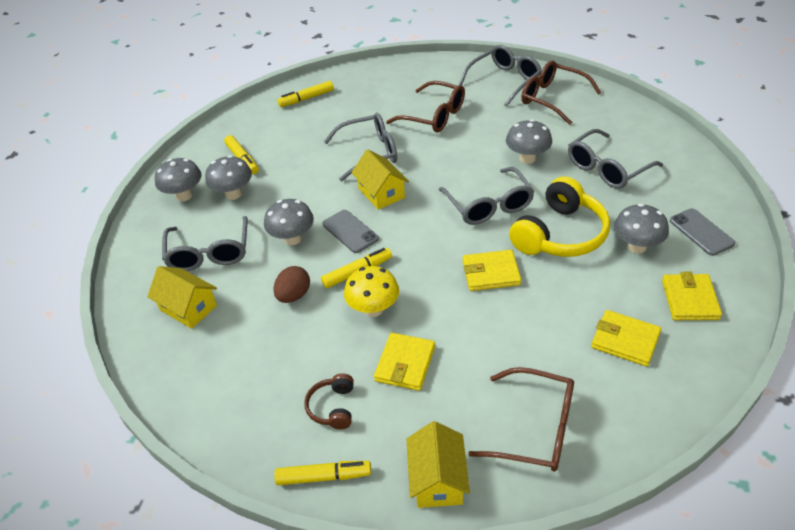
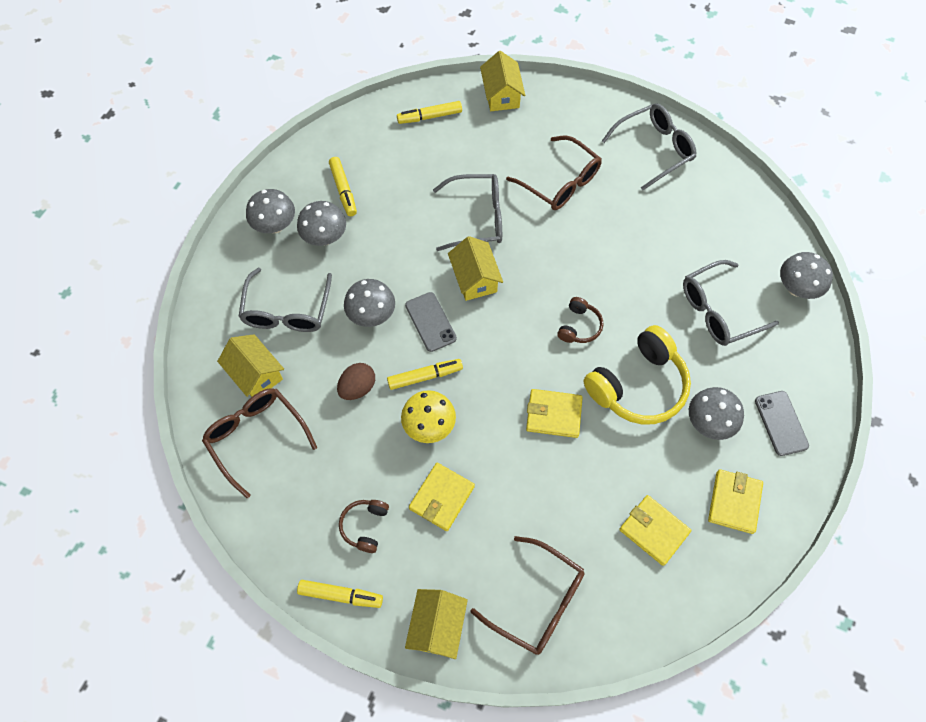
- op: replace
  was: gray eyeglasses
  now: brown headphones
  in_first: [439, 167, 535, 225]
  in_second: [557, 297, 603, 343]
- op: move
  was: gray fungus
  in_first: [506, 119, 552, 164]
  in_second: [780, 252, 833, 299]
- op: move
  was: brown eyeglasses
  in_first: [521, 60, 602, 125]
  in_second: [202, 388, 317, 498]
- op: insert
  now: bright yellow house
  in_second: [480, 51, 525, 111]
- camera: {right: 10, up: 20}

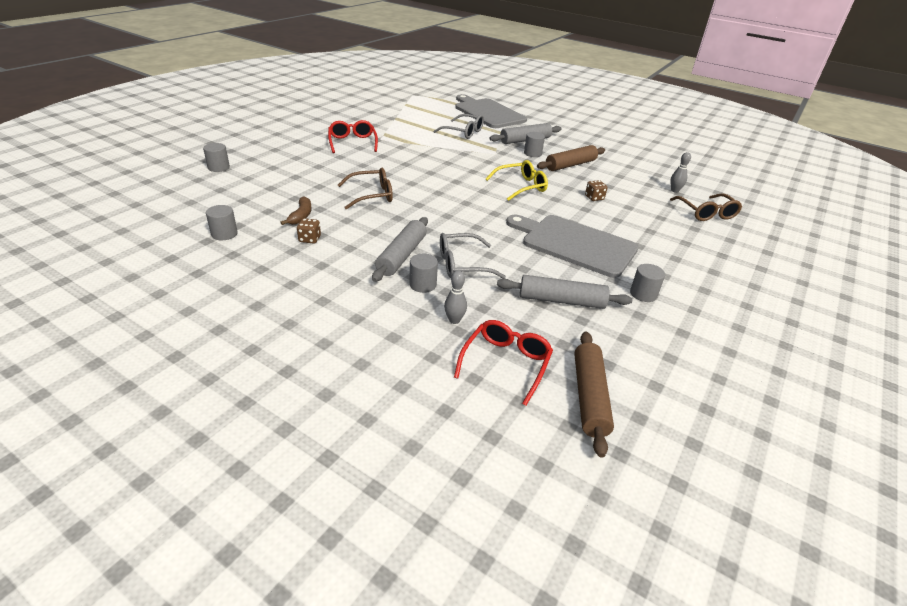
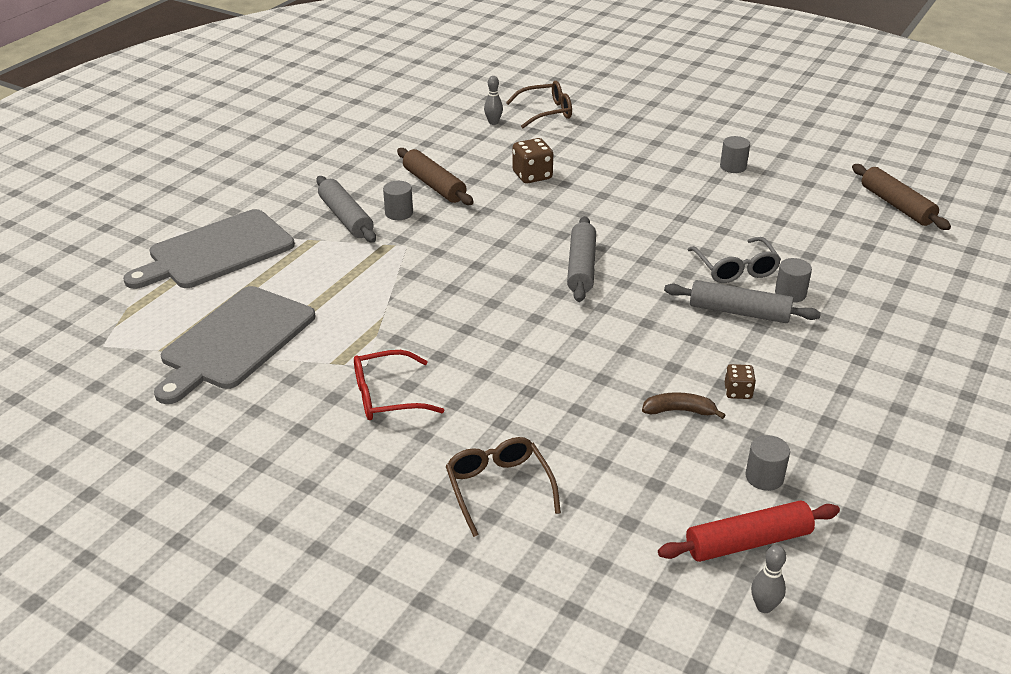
- op: delete
  was: gray cylinder shape
  in_first: [203, 143, 230, 172]
- op: move
  was: brown eyeglasses
  in_first: [338, 168, 393, 210]
  in_second: [446, 437, 561, 537]
- op: delete
  was: gray eyeglasses
  in_first: [433, 114, 484, 139]
- op: move
  was: gray skittle
  in_first: [444, 270, 467, 324]
  in_second: [751, 545, 786, 613]
- op: delete
  was: red eyeglasses
  in_first: [454, 320, 553, 406]
- op: delete
  was: bright yellow eyeglasses
  in_first: [486, 160, 548, 201]
- op: move
  was: gray rolling pin
  in_first: [497, 275, 633, 309]
  in_second: [567, 216, 596, 302]
- op: move
  was: gray bread board
  in_first: [506, 215, 638, 278]
  in_second: [154, 286, 315, 404]
- op: rotate
  was: brown rolling pin
  in_first: [574, 332, 614, 458]
  in_second: [852, 164, 951, 230]
  clockwise: 60
- op: resize
  was: brown dice
  in_first: [585, 180, 608, 201]
  in_second: [512, 138, 553, 184]
  ratio: 1.65
- op: insert
  now: red rolling pin
  in_second: [658, 500, 840, 562]
- camera: {right: -90, up: 0}

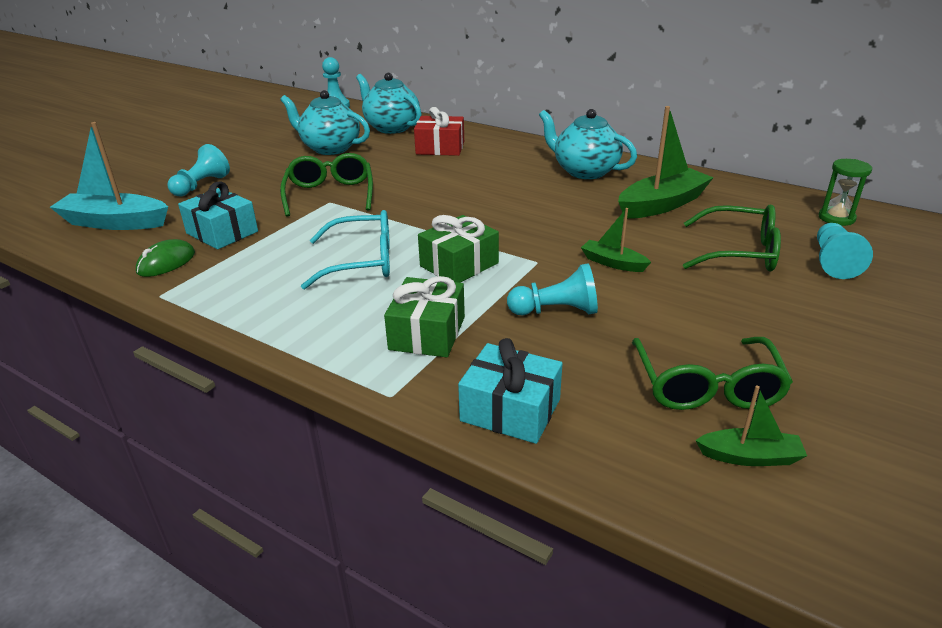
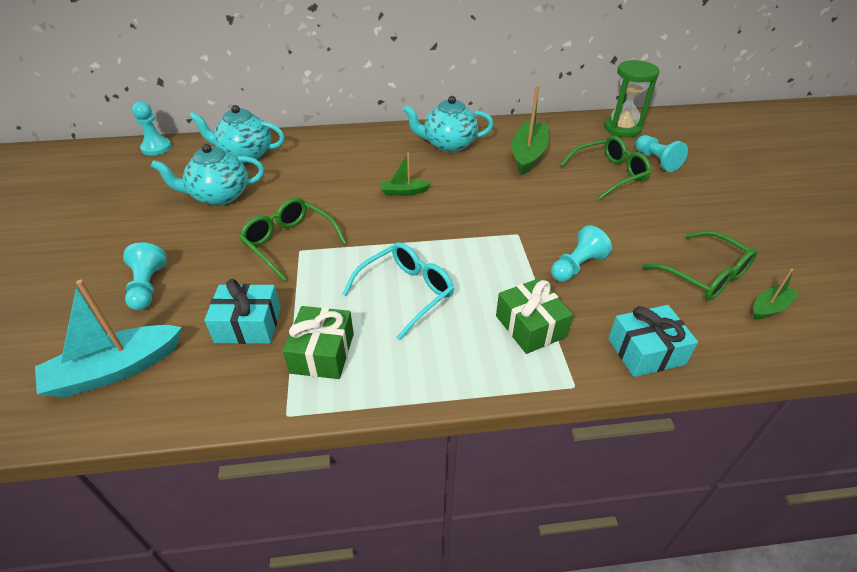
- op: delete
  was: green PC mouse
  in_first: [136, 239, 195, 277]
- op: delete
  was: red present
  in_first: [414, 107, 464, 156]
- op: move
  was: green present
  in_first: [418, 215, 499, 283]
  in_second: [283, 306, 354, 379]
- op: move
  was: green boat
  in_first: [581, 208, 651, 272]
  in_second: [381, 153, 431, 196]
- op: resize
  was: green sandglass
  in_first: [819, 159, 872, 226]
  in_second: [604, 60, 659, 137]
  ratio: 1.63
- camera: {right: -40, up: 10}

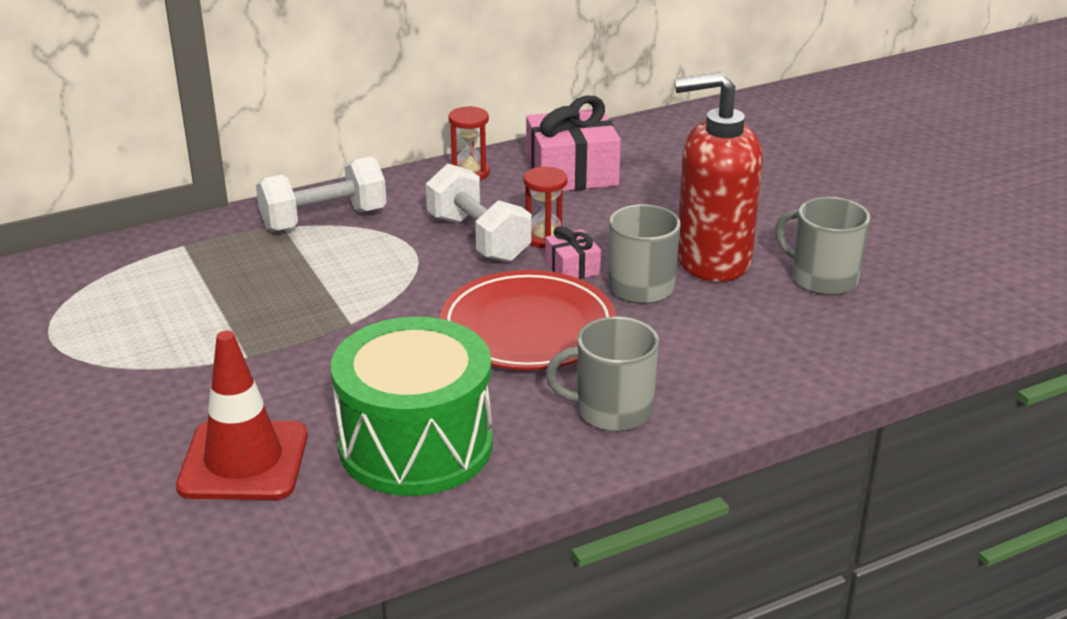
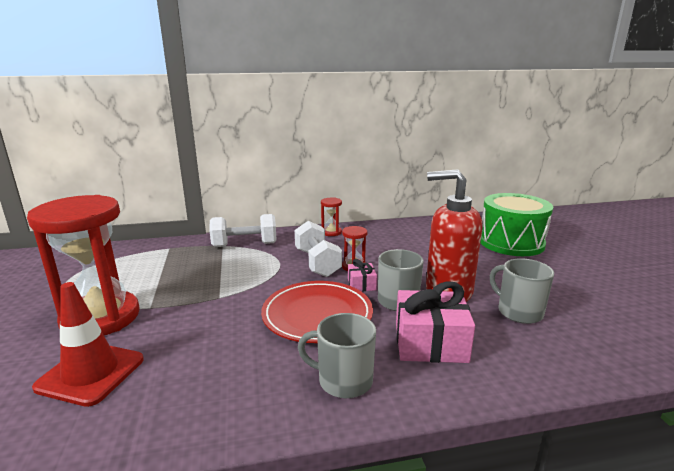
- op: move
  was: green toy drum
  in_first: [331, 317, 493, 496]
  in_second: [480, 193, 553, 256]
- op: move
  was: pink present
  in_first: [526, 95, 621, 191]
  in_second: [396, 281, 475, 363]
- op: insert
  now: red sandglass
  in_second: [27, 195, 140, 336]
- camera: {right: 15, up: -10}

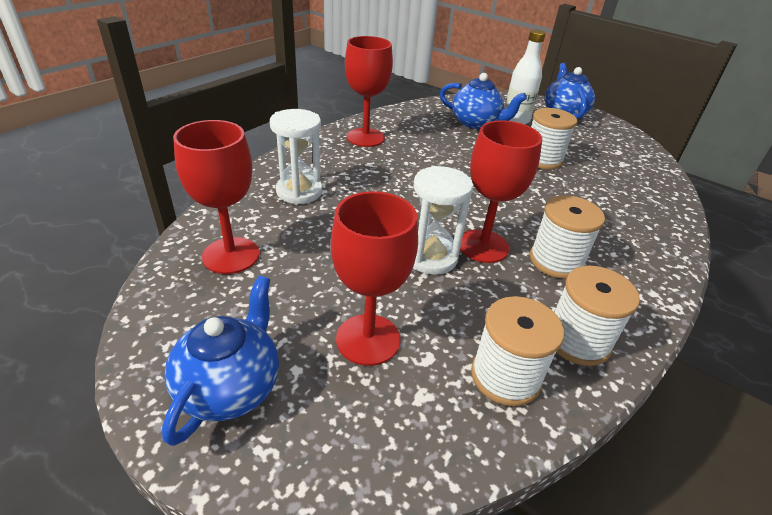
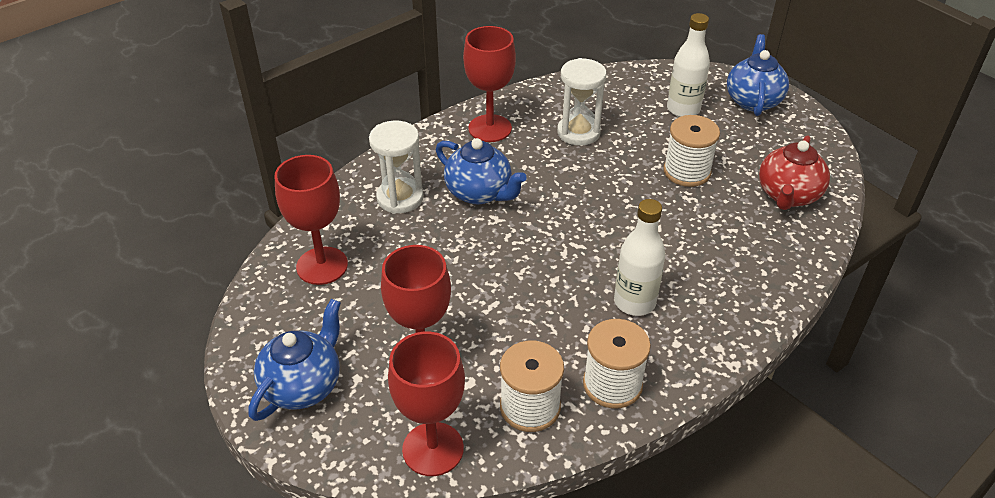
- op: move
  was: snow-white sandglass
  in_first: [413, 166, 473, 275]
  in_second: [557, 58, 607, 146]
- op: move
  was: royal blue tea pot
  in_first: [440, 73, 527, 129]
  in_second: [436, 138, 527, 204]
- op: move
  was: red wine glass
  in_first: [460, 120, 542, 263]
  in_second: [388, 332, 465, 476]
- op: replace
  was: snow-white bobbin
  now: snow-white bottle
  in_first: [530, 195, 605, 279]
  in_second: [614, 199, 666, 316]
- op: insert
  now: red tea pot
  in_second: [759, 135, 830, 210]
- camera: {right: 15, up: 5}

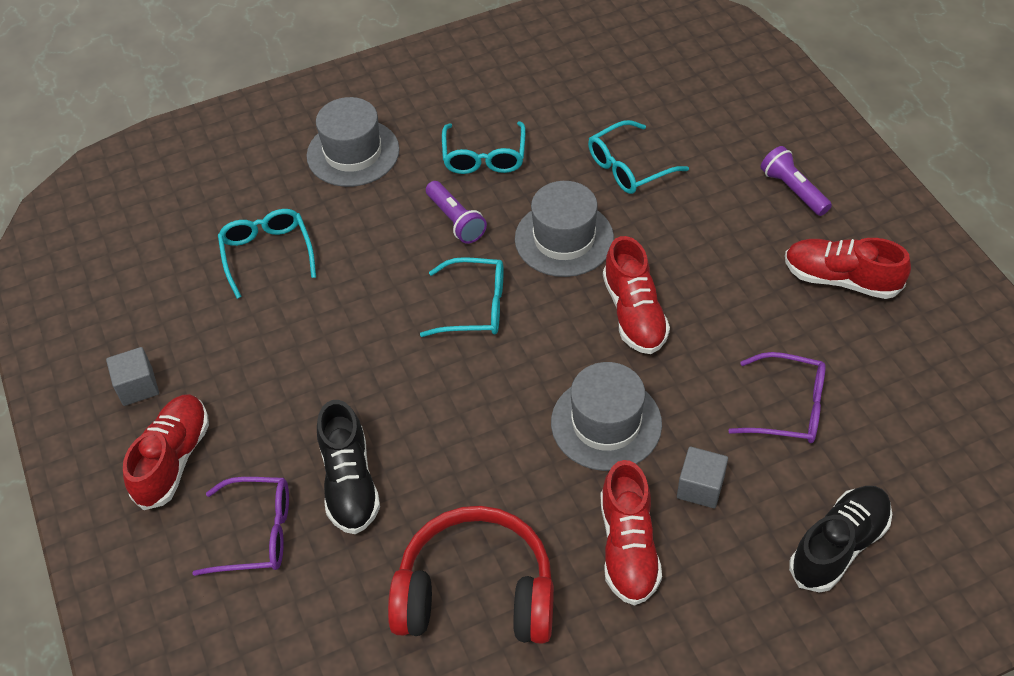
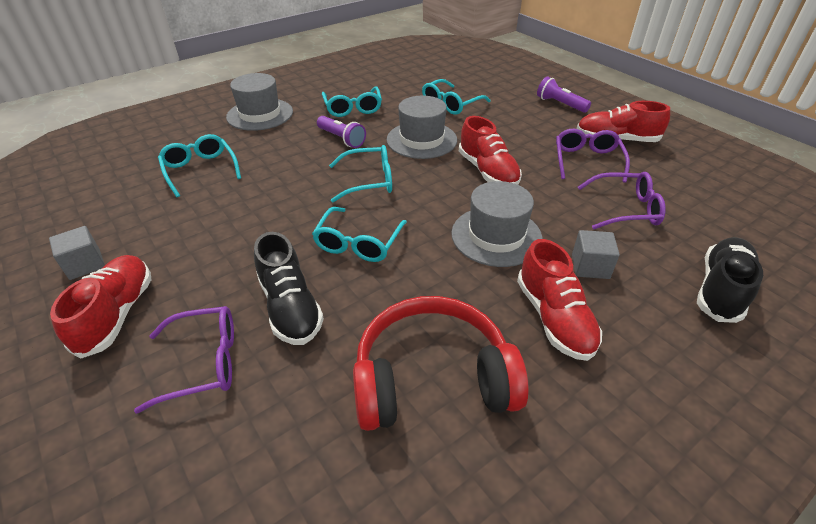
- op: insert
  now: aqua eyeglasses
  in_second: [312, 207, 407, 262]
- op: insert
  now: royal purple eyeglasses
  in_second: [556, 129, 630, 183]
- camera: {right: -15, up: -10}

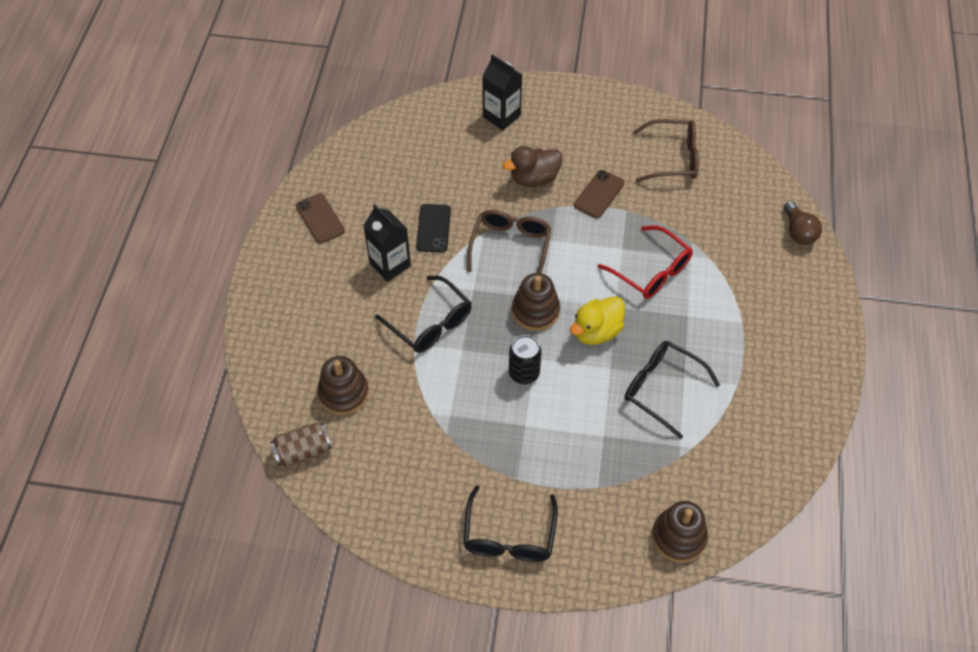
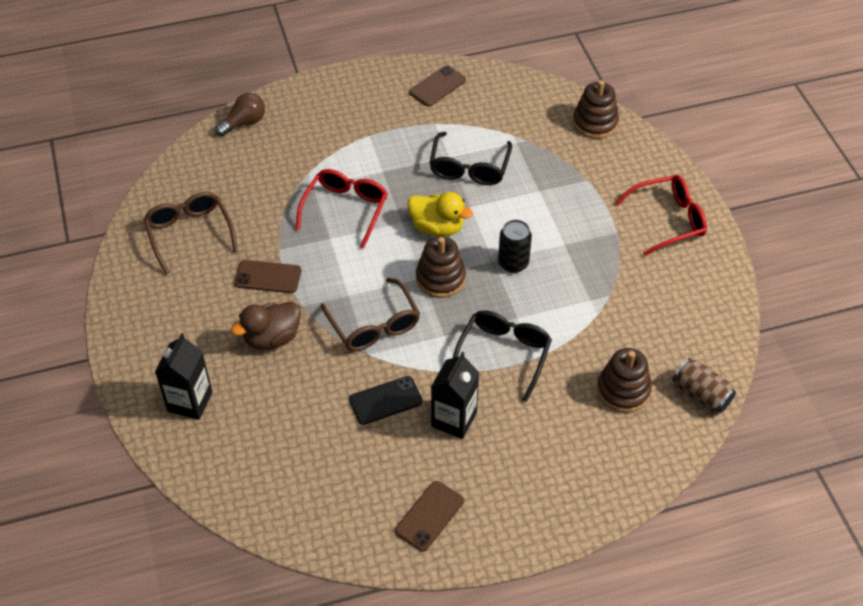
- op: recolor
  was: ebony eyeglasses
  now: red eyeglasses
  in_first: [463, 485, 558, 562]
  in_second: [616, 175, 707, 256]
- op: rotate
  was: brown eyeglasses
  in_first: [467, 210, 551, 273]
  in_second: [321, 278, 420, 351]
  clockwise: -105
- op: rotate
  was: brown duck
  in_first: [503, 146, 563, 187]
  in_second: [231, 302, 301, 350]
  clockwise: 105
- op: insert
  now: brown mobile phone
  in_second: [409, 65, 466, 107]
- camera: {right: -115, up: -5}

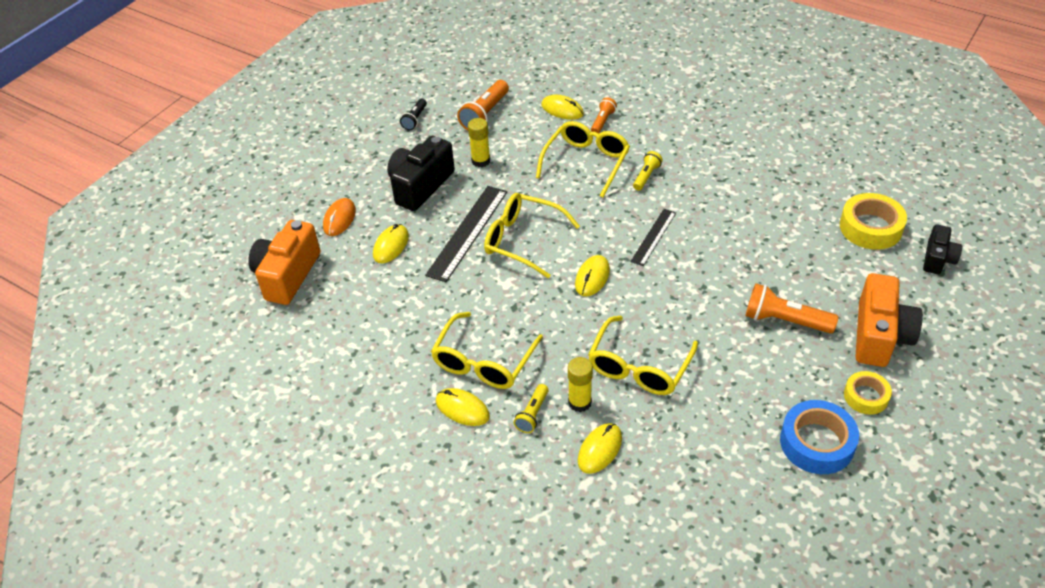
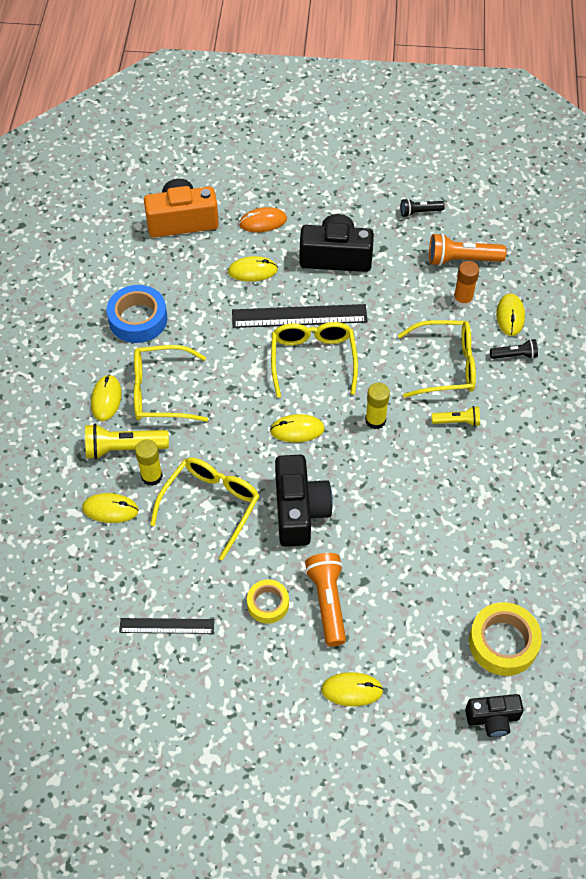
- op: move
  was: bright yellow glue stick
  in_first: [468, 118, 490, 167]
  in_second: [365, 383, 390, 429]
- op: resize
  was: bright yellow pocket torch
  in_first: [514, 384, 549, 433]
  in_second: [85, 424, 169, 459]
  ratio: 1.7
- op: rotate
  was: bright yellow eyeglasses
  in_first: [588, 316, 698, 395]
  in_second: [150, 457, 259, 561]
  clockwise: 120
- op: recolor
  was: bright orange pocket torch
  now: ebony pocket torch
  in_first: [591, 97, 617, 134]
  in_second: [490, 339, 538, 359]
- op: move
  was: ebony ruler
  in_first: [630, 209, 676, 266]
  in_second: [119, 618, 214, 634]
- op: move
  was: royal blue roll of tape
  in_first: [780, 400, 859, 474]
  in_second: [107, 285, 167, 343]
- op: move
  was: bright yellow roll of tape
  in_first: [844, 371, 892, 415]
  in_second: [247, 579, 289, 624]
- op: replace
  was: bright orange photo camera
  now: bright yellow PC mouse
  in_first: [855, 273, 923, 367]
  in_second: [321, 672, 384, 706]
- op: insert
  now: ebony photo camera
  in_second: [275, 455, 333, 547]
- op: insert
  now: bright orange glue stick
  in_second: [453, 261, 479, 308]
- camera: {right: 60, up: 10}

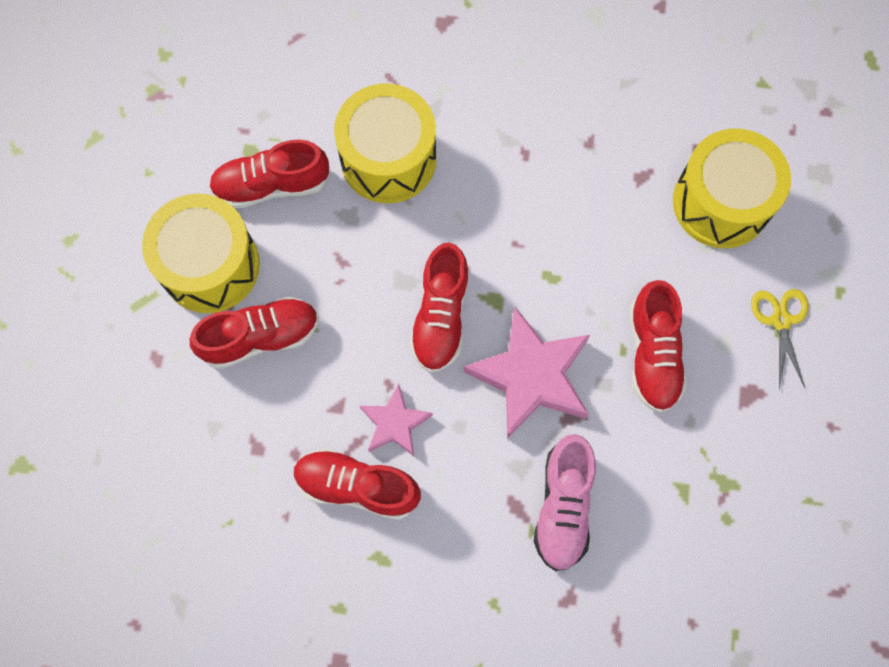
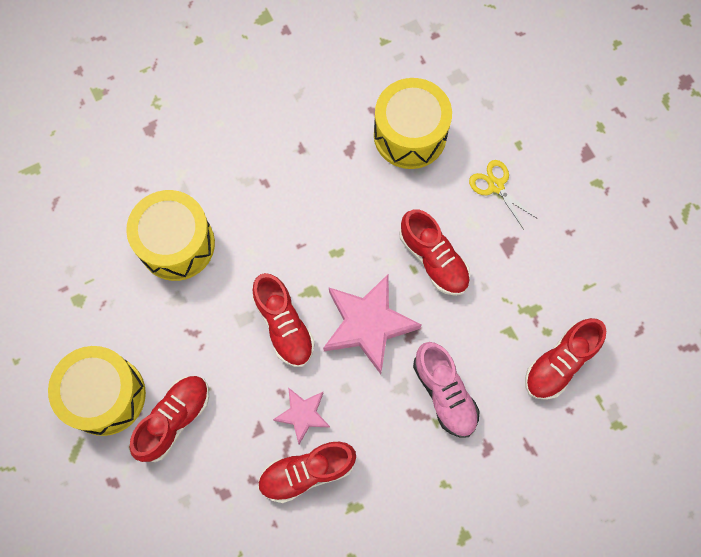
- op: move
  was: red sneaker
  in_first: [209, 140, 330, 209]
  in_second: [525, 318, 606, 400]
- camera: {right: -35, up: 0}

